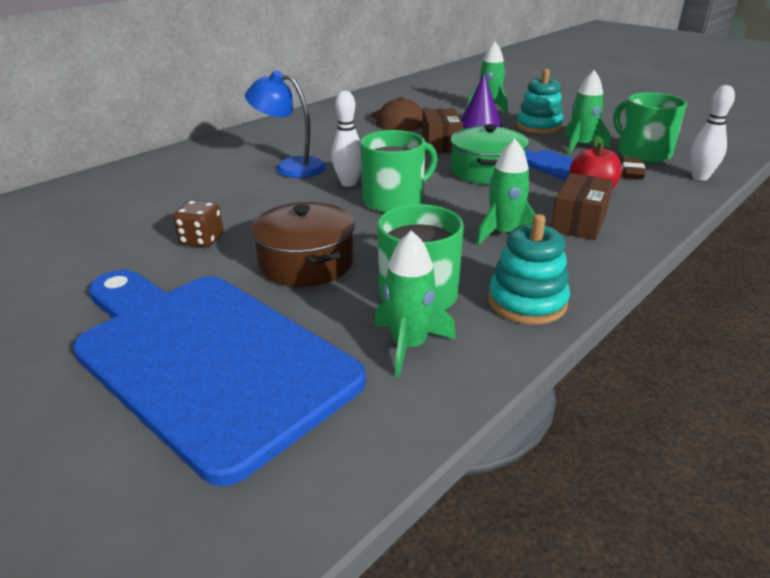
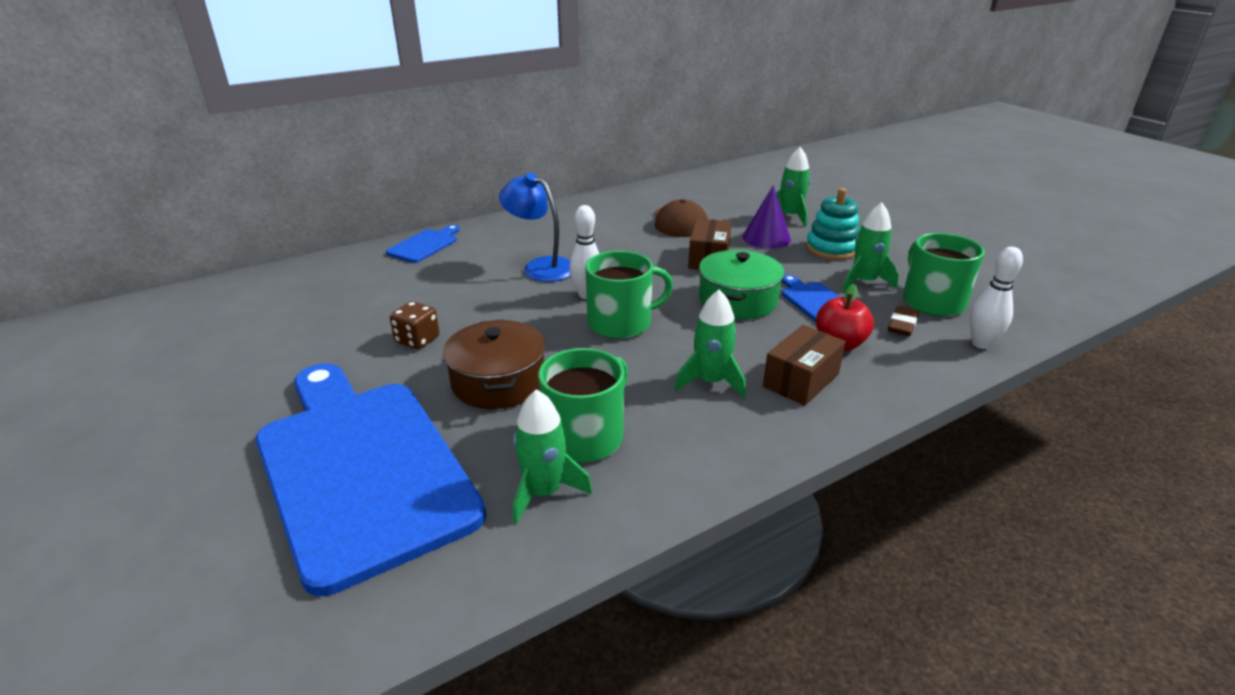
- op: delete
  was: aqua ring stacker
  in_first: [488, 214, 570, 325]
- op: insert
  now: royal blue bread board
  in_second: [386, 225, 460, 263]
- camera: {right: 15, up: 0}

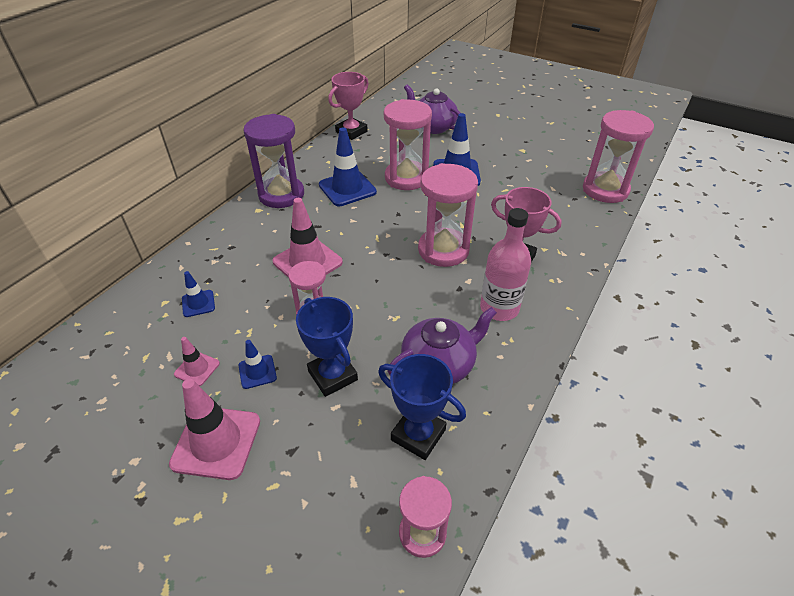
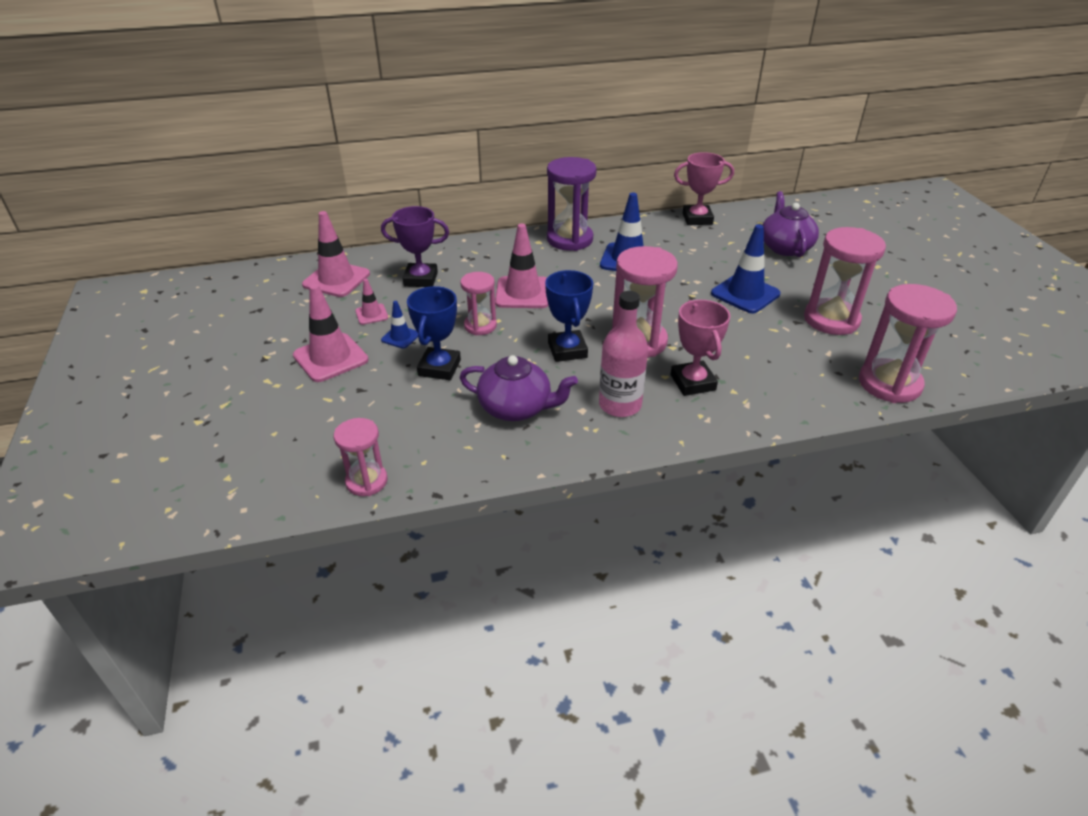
- op: replace
  was: royal blue road cone
  now: royal purple trophy
  in_first: [182, 271, 215, 317]
  in_second: [381, 206, 449, 287]
- op: move
  was: royal blue trophy
  in_first: [378, 354, 466, 460]
  in_second: [545, 270, 593, 362]
- op: move
  was: pink sandglass
  in_first: [384, 99, 432, 190]
  in_second: [804, 227, 886, 335]
- op: insert
  now: pink road cone
  in_second: [302, 211, 370, 297]
- camera: {right: 45, up: -5}

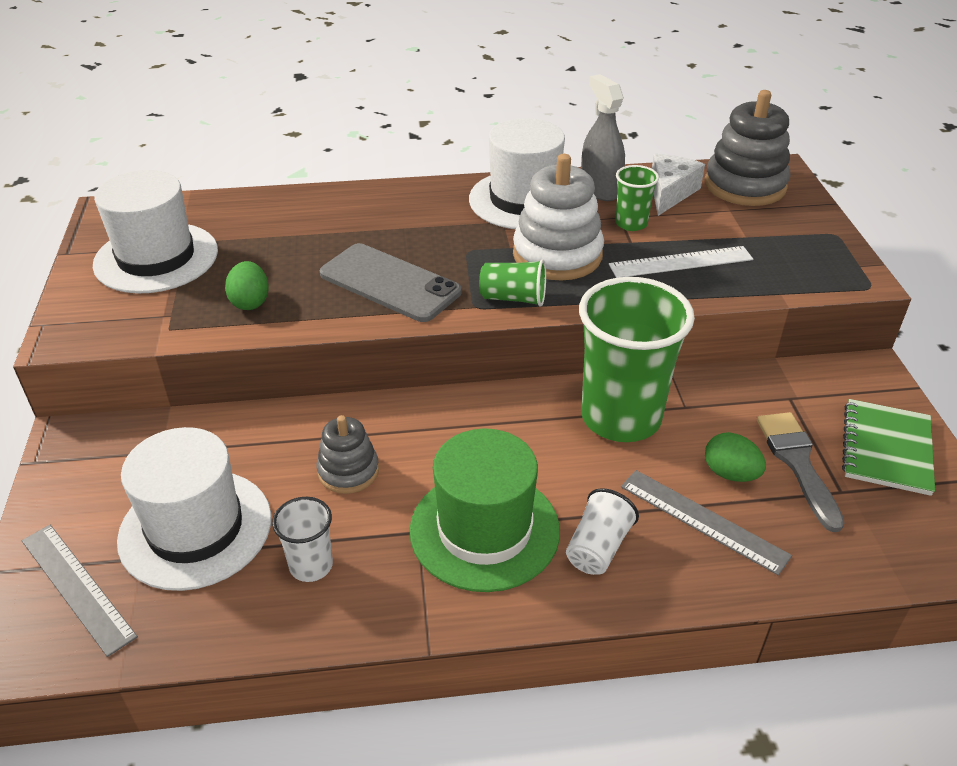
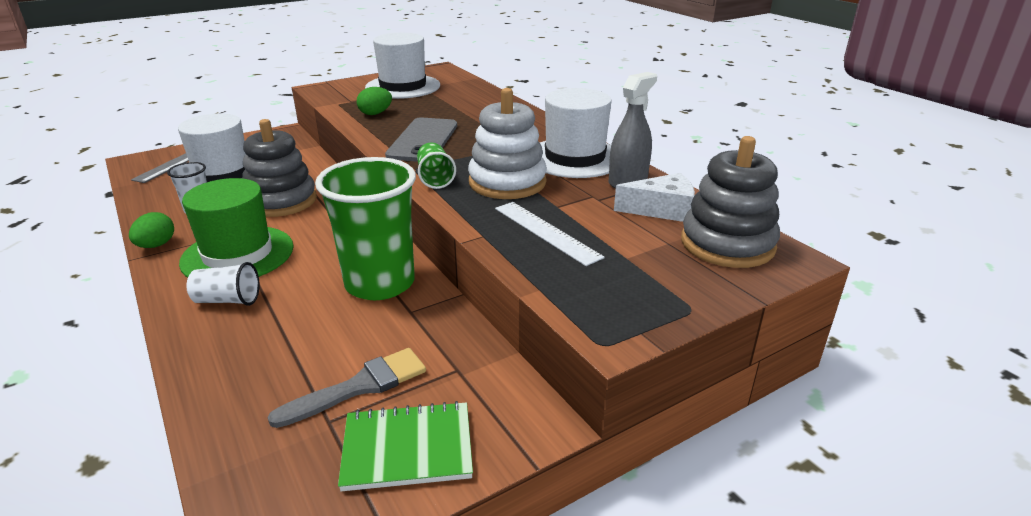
- op: resize
  was: gray ring stacker
  in_first: [317, 415, 379, 494]
  in_second: [242, 119, 317, 217]
  ratio: 1.72
- op: delete
  was: green cup
  in_first: [615, 165, 659, 231]
- op: delete
  was: gray ruler
  in_first: [621, 470, 792, 575]
- op: move
  was: green toy egg
  in_first: [705, 432, 766, 482]
  in_second: [129, 212, 174, 248]
- camera: {right: 65, up: -10}

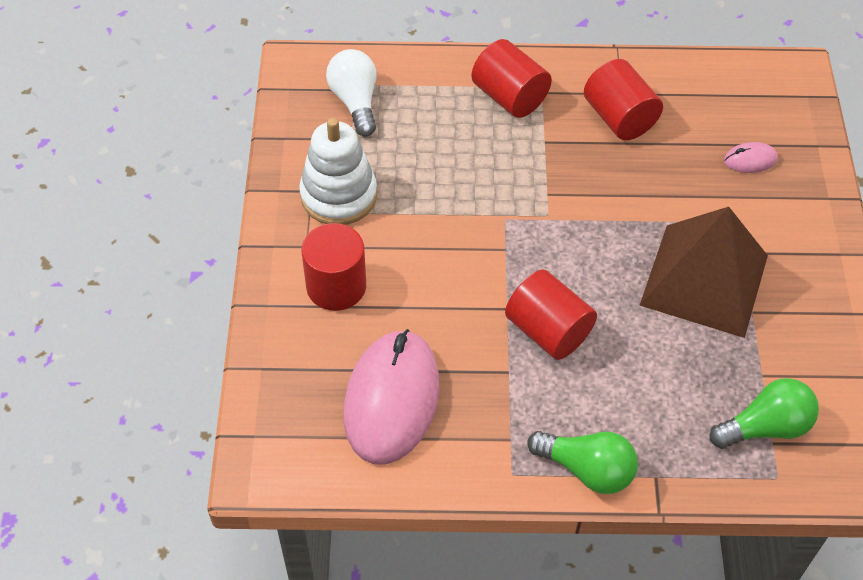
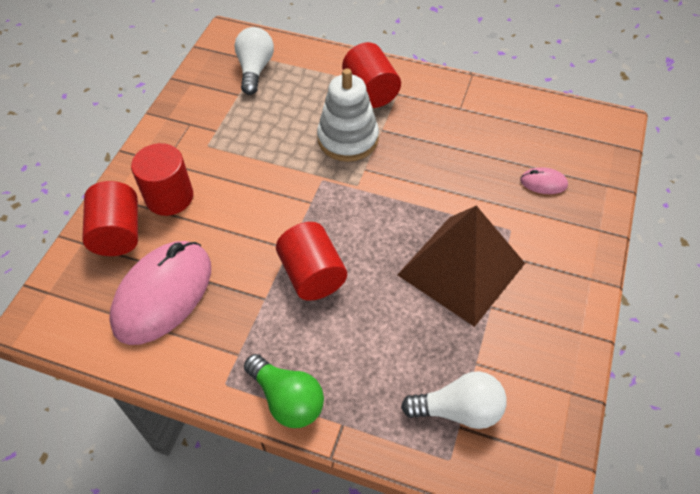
- op: move
  was: snow-white ring stacker
  in_first: [299, 118, 377, 225]
  in_second: [317, 68, 379, 162]
- op: move
  was: red cylinder shape
  in_first: [584, 59, 663, 140]
  in_second: [82, 181, 138, 256]
- op: recolor
  was: green light bulb
  now: snow-white light bulb
  in_first: [710, 378, 819, 449]
  in_second: [401, 371, 507, 429]
- camera: {right: 20, up: 0}

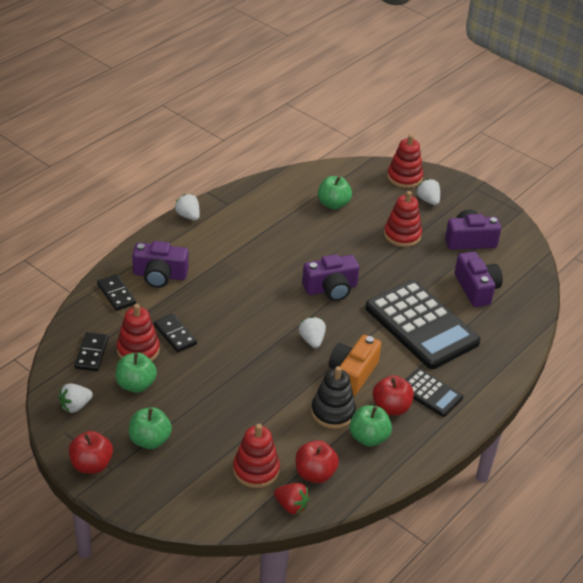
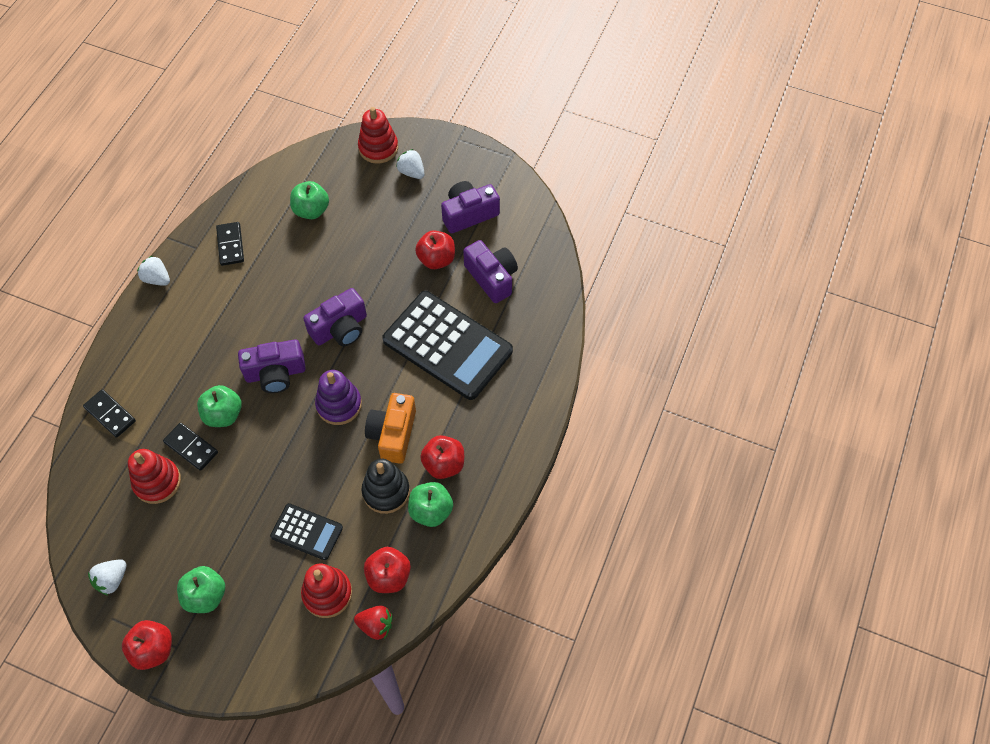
- op: move
  was: ebony domino piece
  in_first: [74, 332, 109, 371]
  in_second: [216, 222, 244, 266]
- op: move
  was: green toy apple
  in_first: [116, 353, 157, 393]
  in_second: [197, 385, 242, 427]
- op: move
  was: royal purple photo camera
  in_first: [132, 241, 189, 288]
  in_second: [238, 339, 306, 393]
- op: replace
  was: snow-white strawberry
  now: royal purple ring stacker
  in_first: [299, 317, 326, 348]
  in_second: [315, 370, 362, 425]
- op: delete
  was: red ring stacker
  in_first: [384, 191, 422, 247]
- op: move
  was: ebony calculator
  in_first: [406, 369, 463, 417]
  in_second: [270, 503, 343, 560]
- op: insert
  now: red toy apple
  in_second: [415, 230, 455, 269]
- camera: {right: -15, up: 20}

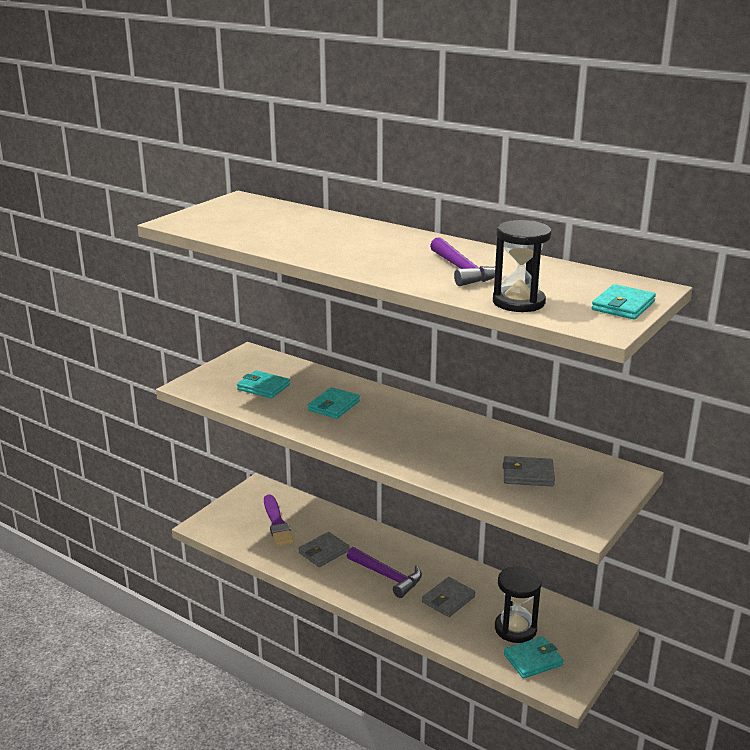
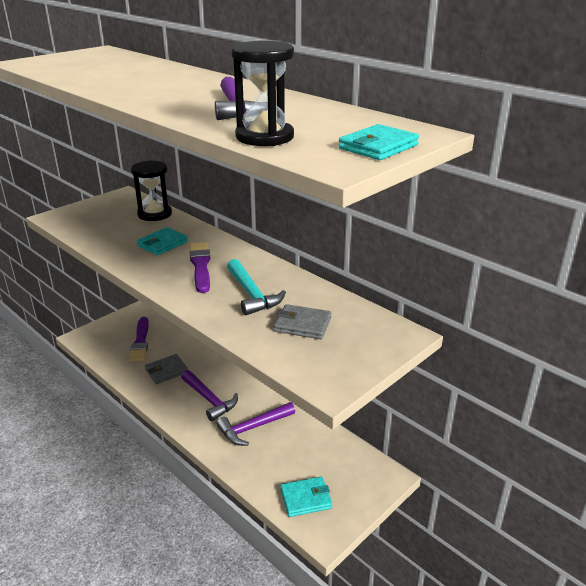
- op: delete
  was: aqua card wallet
  in_first: [237, 370, 290, 398]
- op: replace
  was: gray card wallet
  now: royal purple hammer
  in_first: [422, 577, 476, 617]
  in_second: [216, 402, 295, 446]
- op: move
  was: ebony sandglass
  in_first: [495, 566, 542, 643]
  in_second: [131, 160, 172, 221]
- op: insert
  now: royal purple paintbrush
  in_second: [190, 242, 210, 293]
- op: insert
  now: aqua hammer
  in_second: [227, 259, 286, 315]
- camera: {right: 10, up: 5}

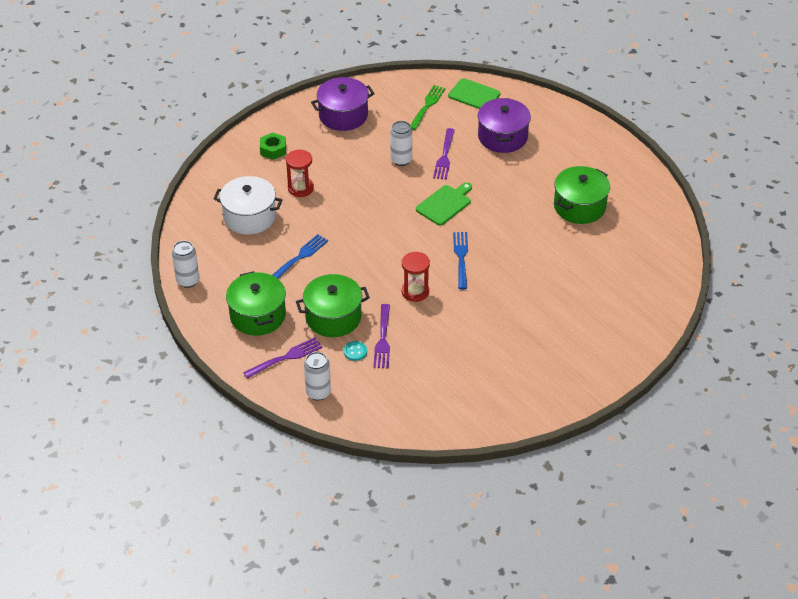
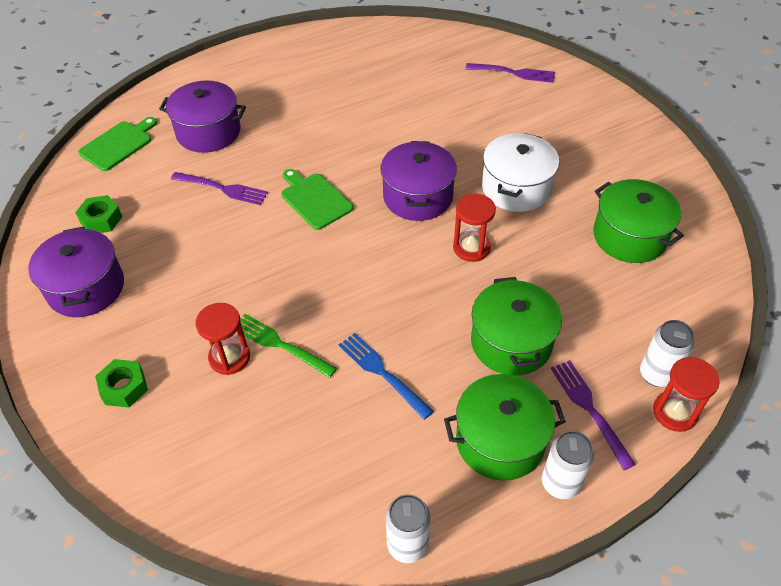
- op: move
  was: snow-white pot
  in_first: [213, 176, 283, 235]
  in_second: [482, 133, 559, 212]
- op: delete
  was: aqua sewing button
  in_first: [344, 341, 367, 361]
- op: move
  was: royal purple table fork
  in_first: [373, 304, 390, 368]
  in_second: [466, 63, 555, 83]
- op: move
  was: snow-white tin
  in_first: [390, 121, 412, 166]
  in_second: [542, 431, 594, 499]
- op: move
  was: green table fork
  in_first: [410, 85, 446, 130]
  in_second: [240, 314, 337, 378]
- op: replace
  was: royal blue table fork
  now: royal purple pot
  in_first: [453, 232, 468, 289]
  in_second: [380, 141, 457, 221]
- op: move
  was: green pot
  in_first: [554, 166, 610, 224]
  in_second: [593, 179, 684, 263]
- op: insert
  now: green nut
  in_second: [75, 195, 122, 233]
- op: insert
  now: red sandglass
  in_second: [653, 357, 720, 432]
- camera: {right: -80, up: 5}

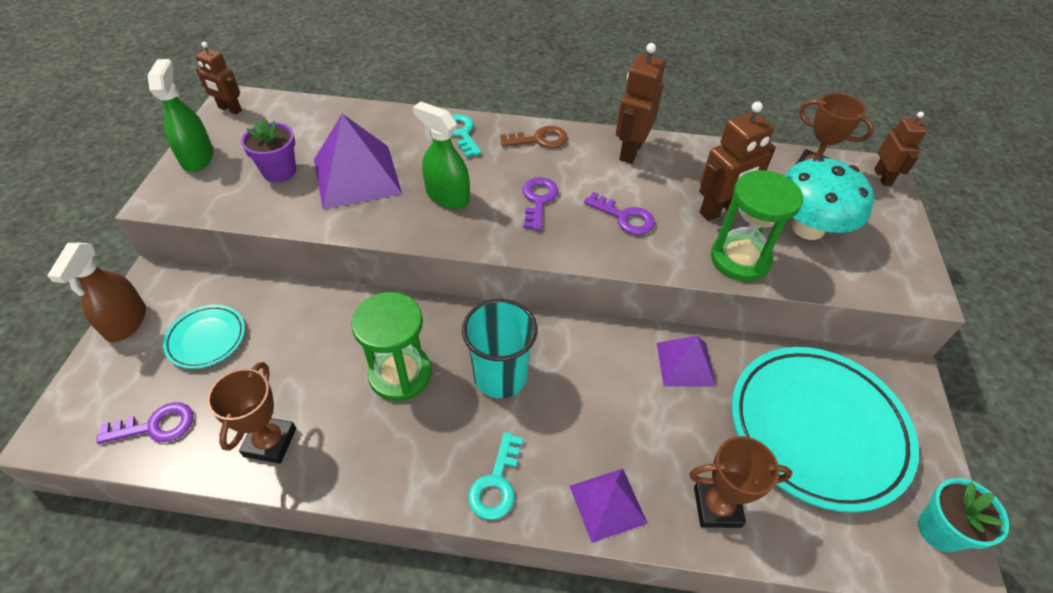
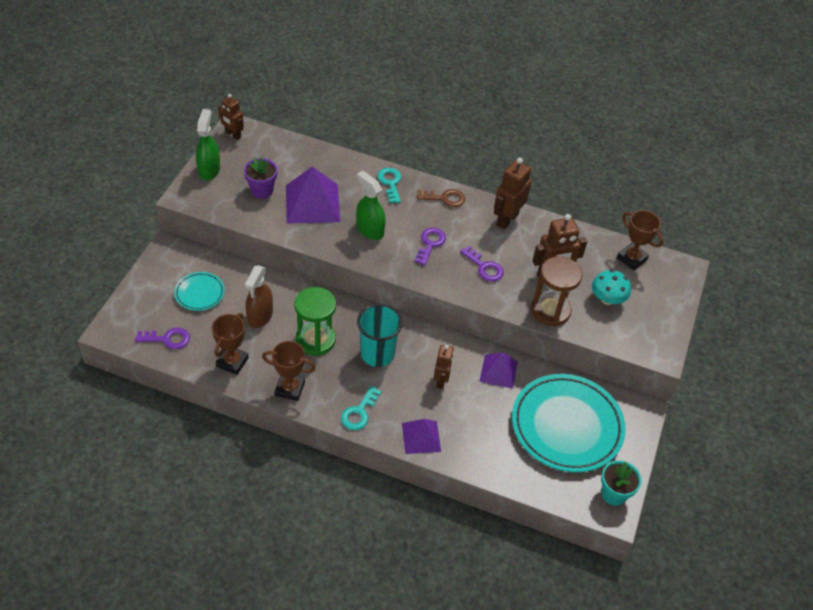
- op: move
  was: brown sprayer
  in_first: [47, 243, 146, 342]
  in_second: [245, 265, 273, 328]
- op: move
  was: brown trophy
  in_first: [689, 436, 792, 528]
  in_second: [262, 341, 316, 401]
- op: recolor
  was: green sandglass
  now: brown sandglass
  in_first: [711, 170, 803, 281]
  in_second: [531, 256, 583, 326]
- op: resize
  was: aqua fungus
  in_first: [785, 157, 874, 240]
  in_second: [592, 270, 631, 305]
  ratio: 0.64
- op: move
  was: brown robot figure
  in_first: [874, 112, 927, 186]
  in_second: [434, 345, 454, 389]
- camera: {right: 10, up: 0}

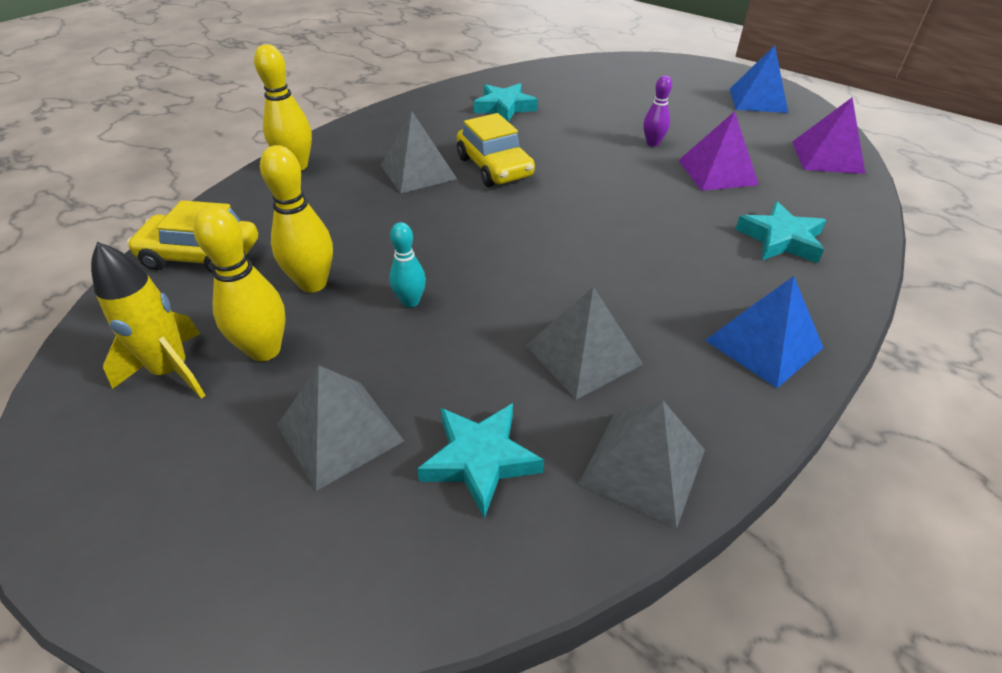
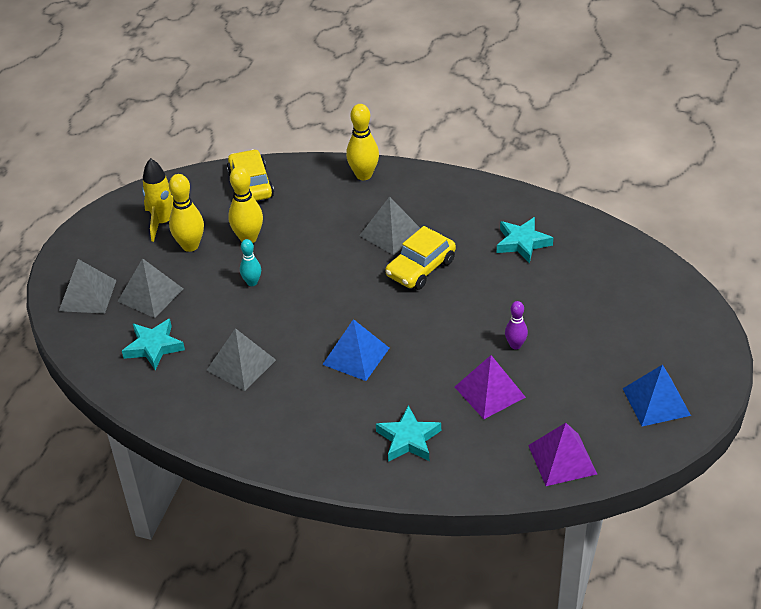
- op: move
  was: gray solid pyramid
  in_first: [579, 400, 705, 529]
  in_second: [59, 259, 117, 314]
- op: move
  was: royal blue solid pyramid
  in_first: [705, 276, 823, 388]
  in_second: [322, 319, 389, 381]
- camera: {right: 70, up: 0}

